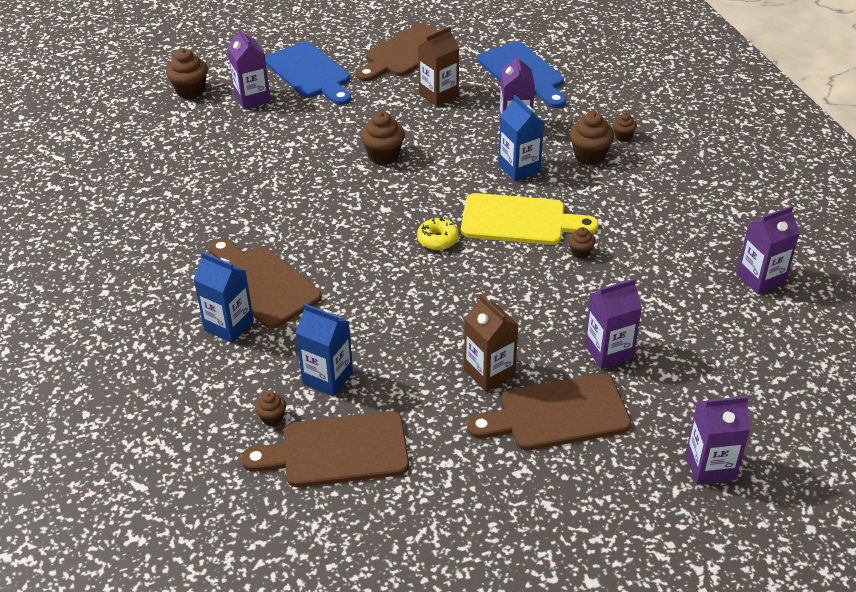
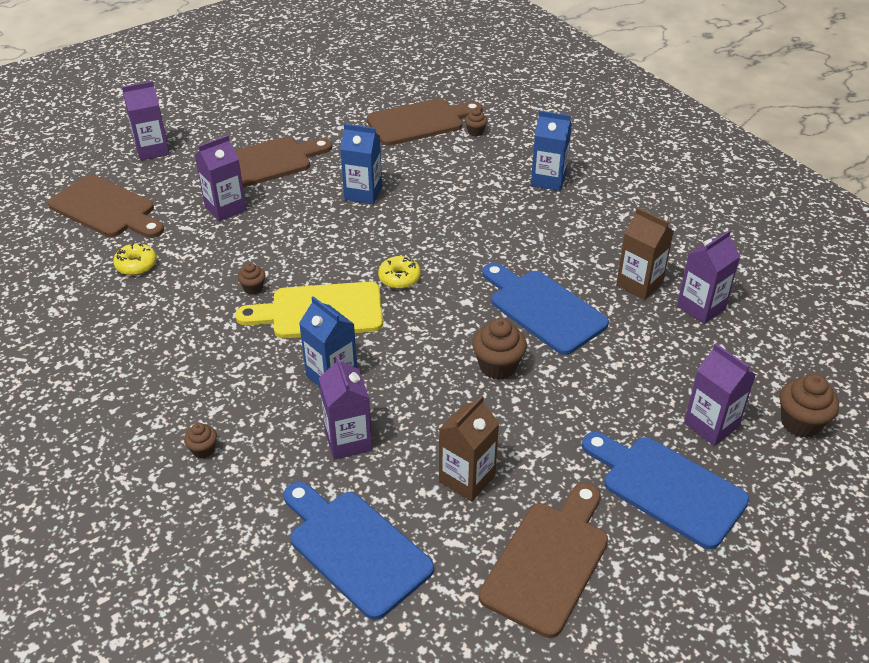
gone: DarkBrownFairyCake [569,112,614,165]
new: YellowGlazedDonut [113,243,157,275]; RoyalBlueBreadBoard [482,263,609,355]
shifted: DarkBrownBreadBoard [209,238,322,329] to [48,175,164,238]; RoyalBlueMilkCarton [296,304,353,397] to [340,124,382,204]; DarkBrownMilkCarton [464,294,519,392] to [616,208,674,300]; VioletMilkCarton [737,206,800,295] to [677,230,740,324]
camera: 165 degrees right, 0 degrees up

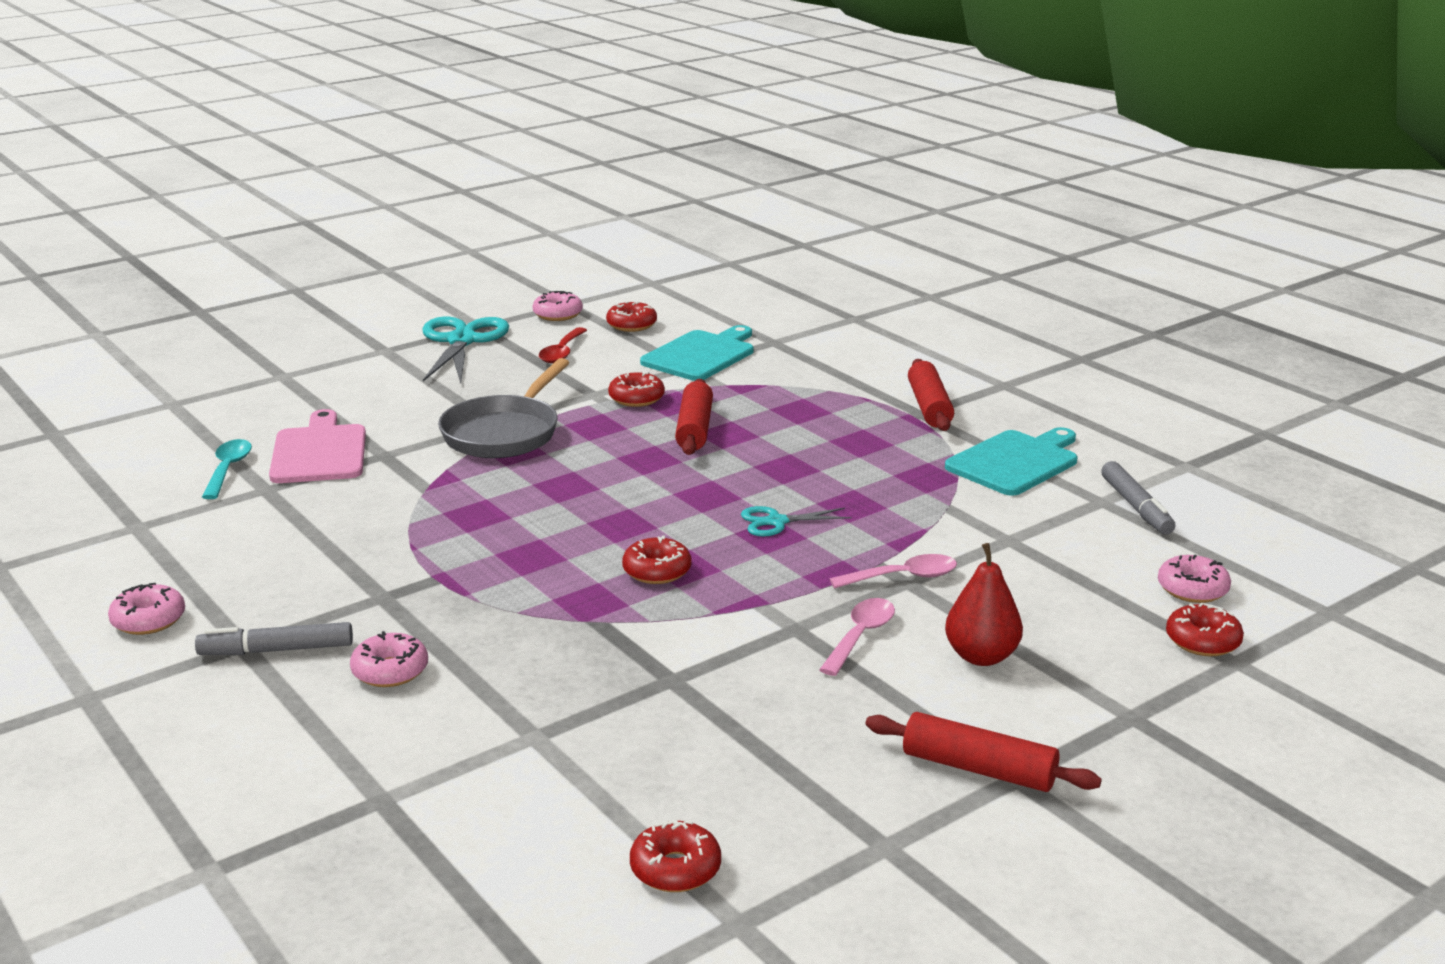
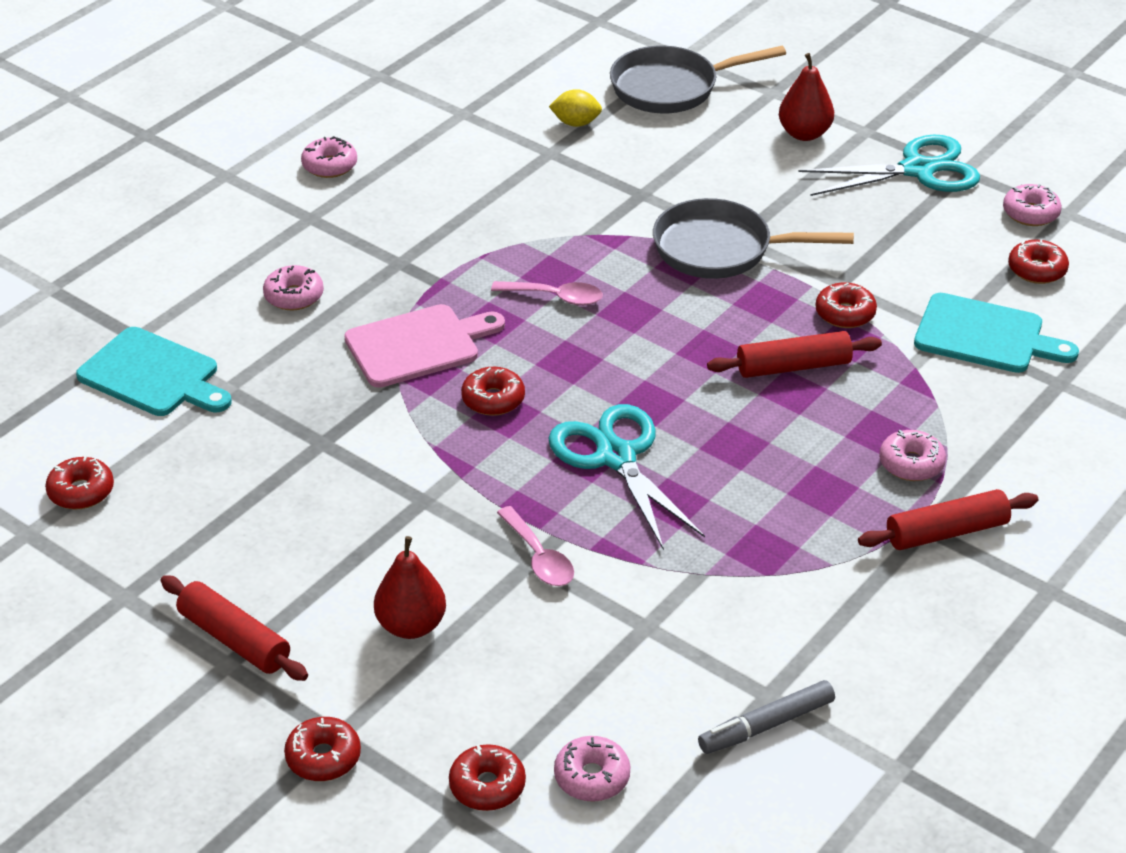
gone: AshGreyMarkerPen [195,622,353,655]; CrimsonTablespoon [539,327,587,363]
new: CrimsonGlazedDonut [284,717,361,781]; AshGreyFryingPan [610,46,786,113]; CrimsonToyPear [779,53,834,141]; RosePinkGlazedDonut [879,430,946,481]
shifted: TurquoiseBreadBoard [945,427,1077,496] to [76,327,232,416]; RosePinkBreadBoard [269,409,366,483] to [344,304,505,388]; RosePinkTablespoon [819,598,895,676] to [491,281,603,306]
swapped: TurquoiseTablespoon [202,439,252,499] to YellowCitrusFruit [549,89,602,127]
rotated: CrimsonDoughRoller [866,712,1102,792] = [161,575,308,681] 60 degrees counterclockwise
scaled: TurquoiseScissors [741,506,851,537] = [548,404,705,550] x1.90
camera: 75 degrees right, 15 degrees up

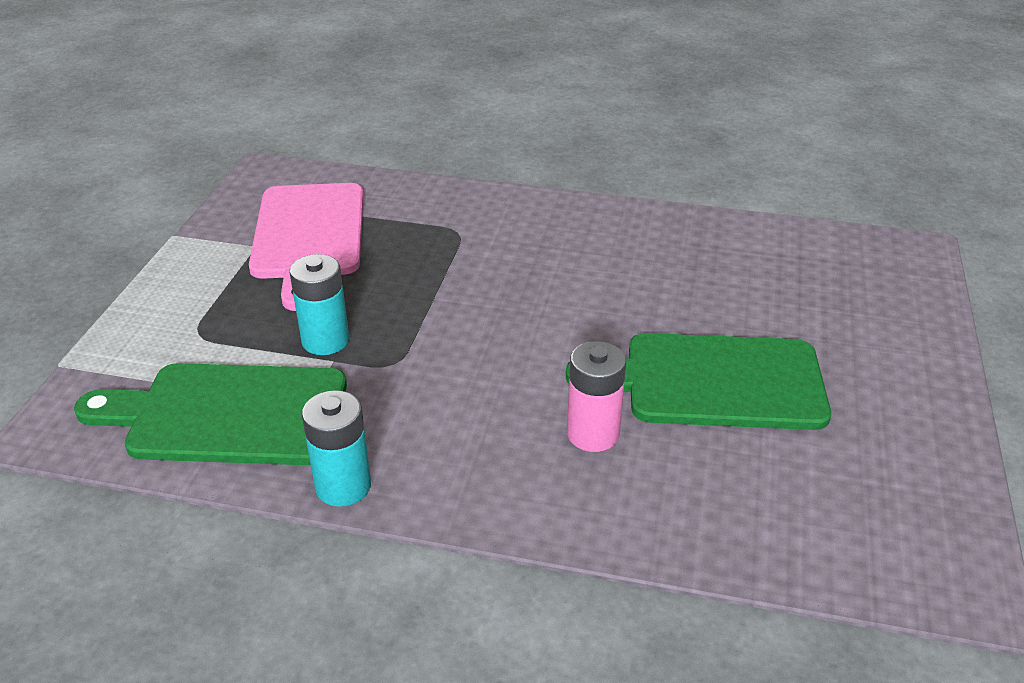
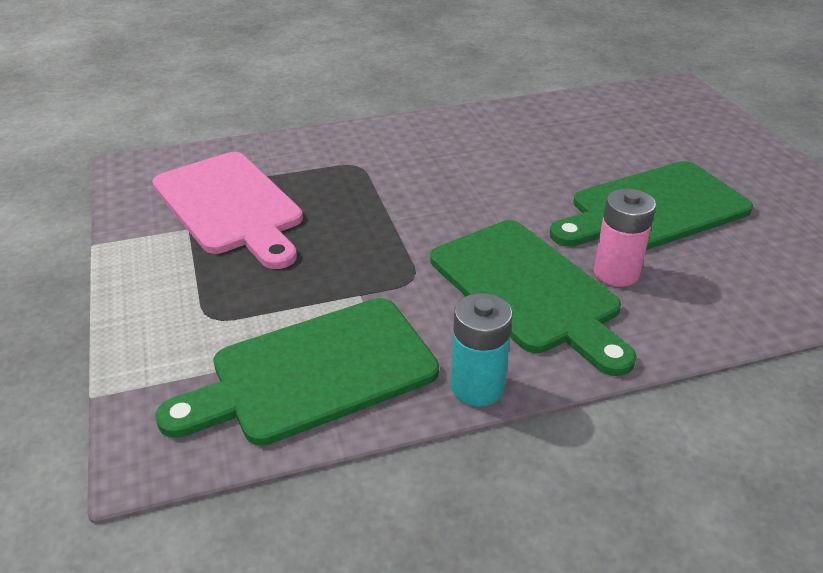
gone: TurquoisePowerCell [290,254,349,355]
new: LeafGreenBreadBoard [430,220,637,376]
camera: 30 degrees left, 0 degrees up

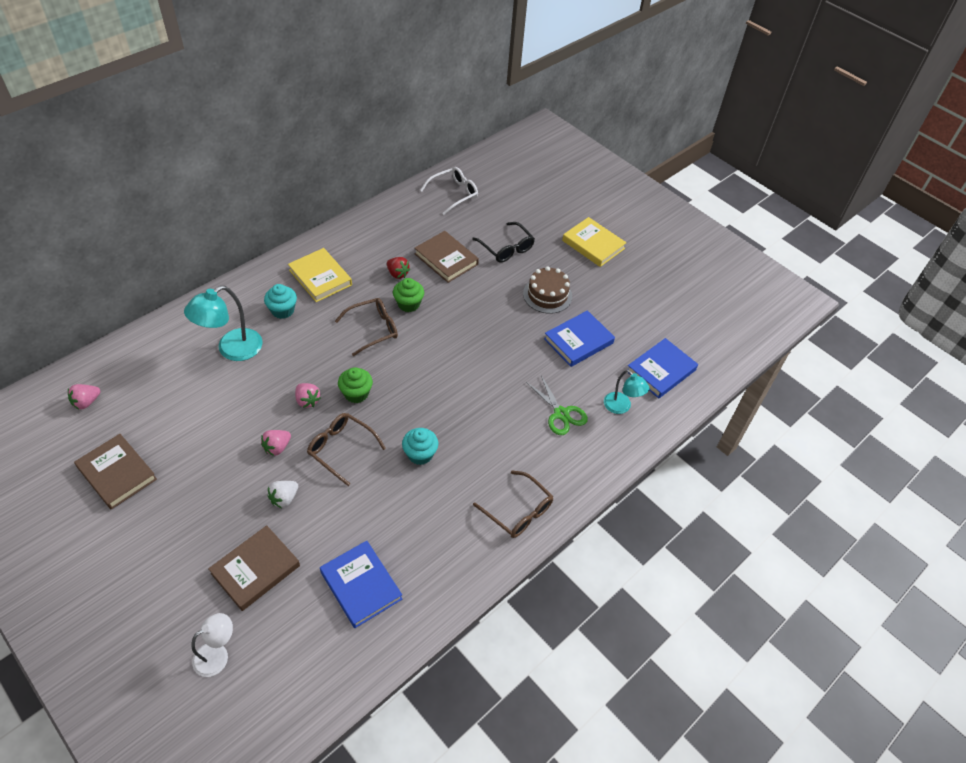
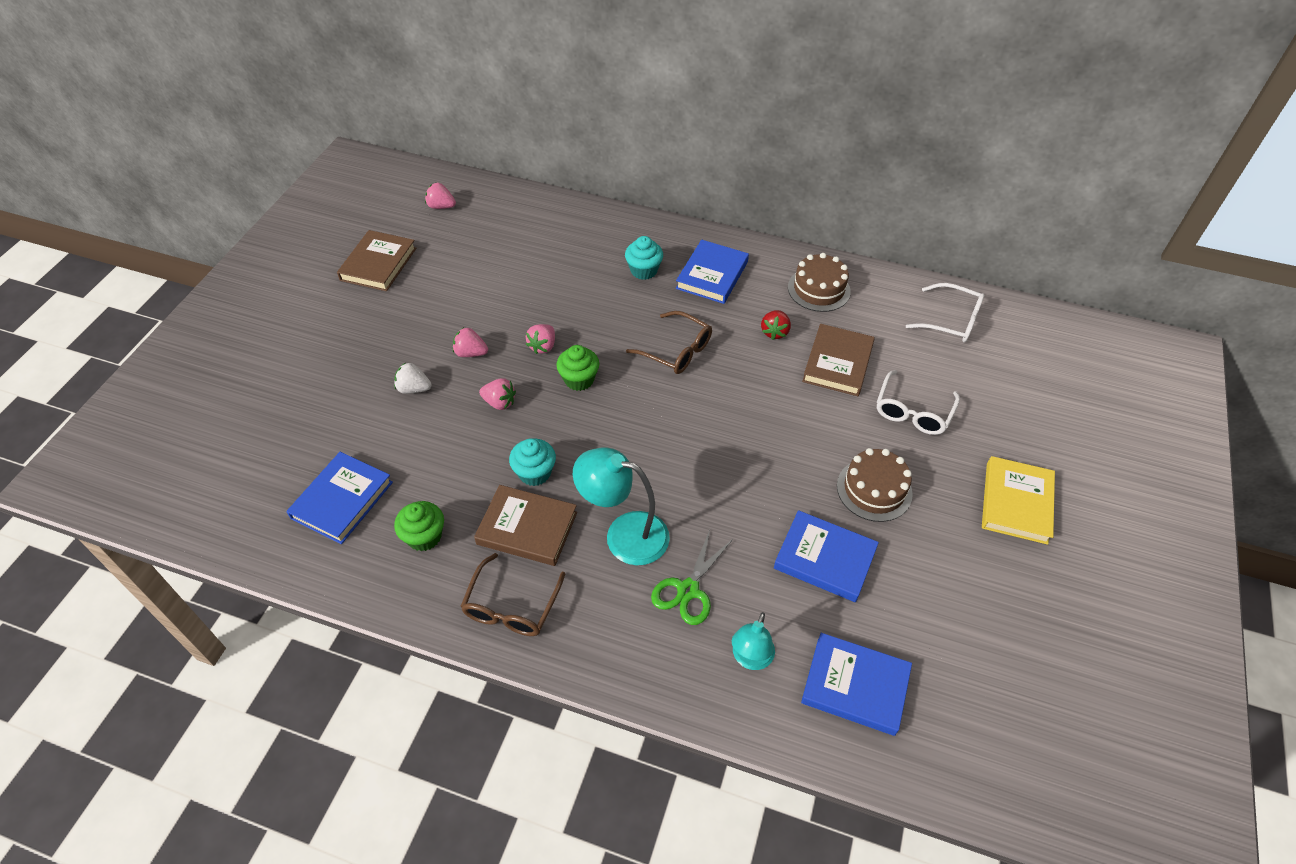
gone: WhiteDeskLamp [192,613,233,677]
new: DarkBrownCake [788,253,851,312]
shifted: LeafGreenFairyCake [393,278,424,312] to [394,501,444,551]; DarkBrownHardback [208,525,300,611] to [474,485,577,566]; TurquoiseDeskLamp [184,286,263,361] to [573,447,670,565]
swapped: DarkBrownEyeglasses [307,413,386,486] to RosePinkStrawberry [479,378,516,410]
repainted: YellowHardback [288,248,352,302] to RoyalBlueHardback [676,240,749,304]; JetBlackEyeglasses [472,222,535,262] to WhiteEyeglasses [877,370,960,435]
camera: 65 degrees right, 0 degrees up

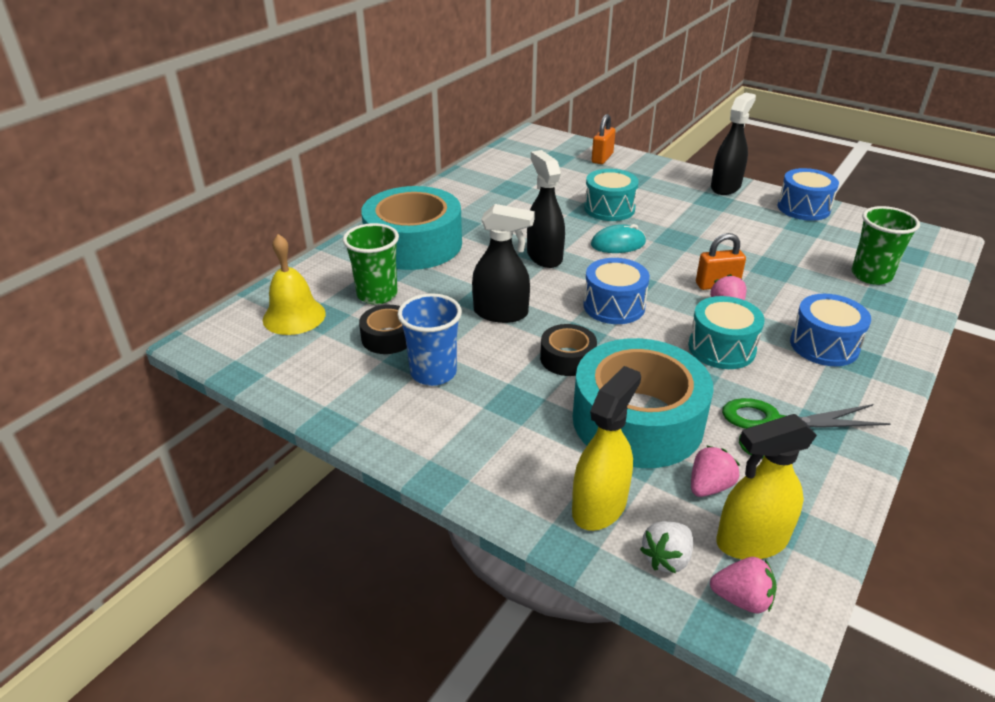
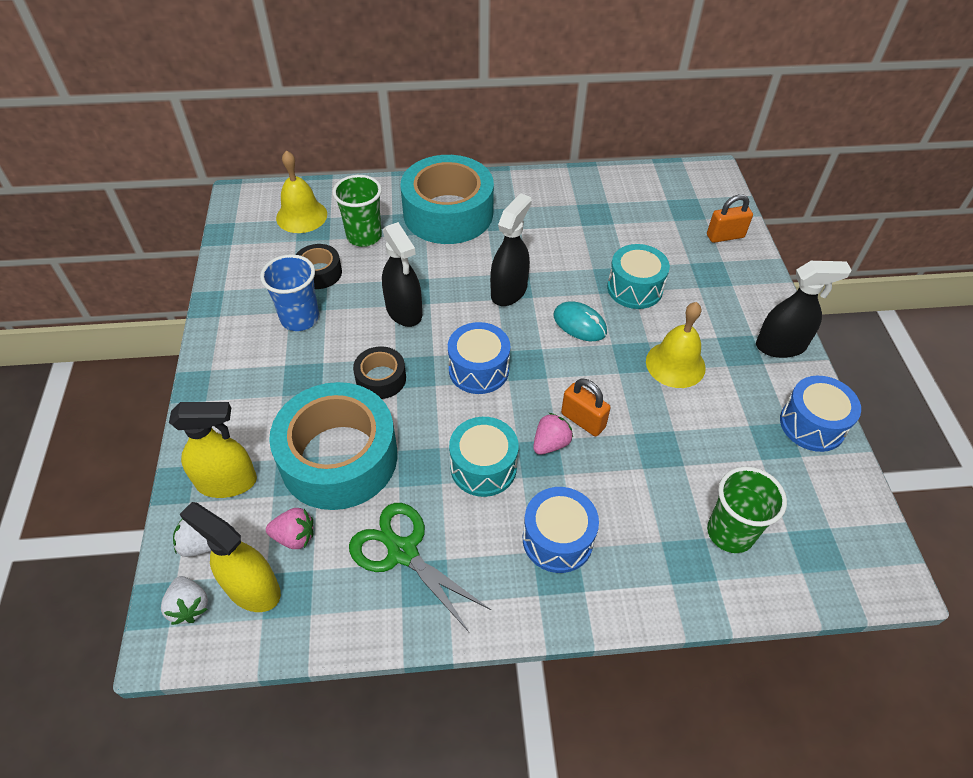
new: YellowSchoolBell [646,302,706,388]
repainted: RosePinkStrawberry [710,557,777,613] to WhiteStrawberry [161,576,208,625]
camera: 50 degrees right, 15 degrees up

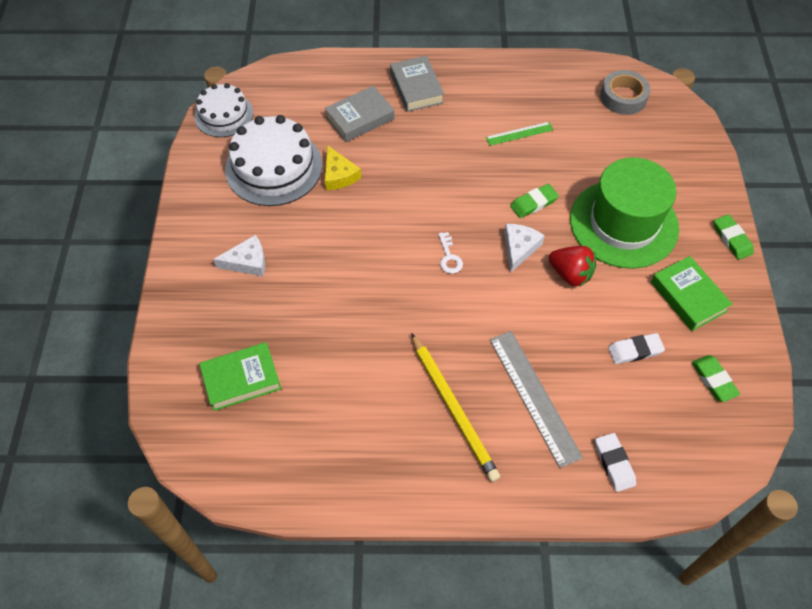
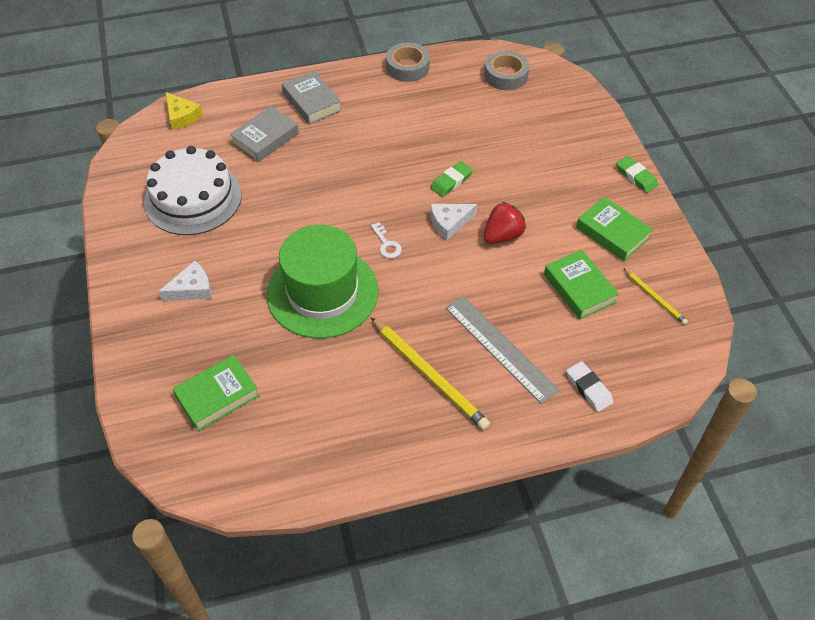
gone: WhiteCake [195,83,253,137]; LeafGreenMeasuringStick [486,122,554,146]
new: AshGreyStickyTape [386,42,430,82]
shifted: YellowCheese [325,145,361,190] to [166,92,203,130]; LeafGreenHat [570,157,679,269] to [266,225,379,338]
swapped: WhitePencilEraser [608,333,665,364] to LeafGreenHardback [544,250,619,320]; LeafGreenPencilEraser [692,355,740,402] to YellowPencil [623,268,688,325]
rotated: WhiteCheese [504,224,545,273] = [431,204,477,240] 120 degrees counterclockwise; CrimsonStrawberry [549,246,596,287] = [483,202,526,244] 60 degrees counterclockwise
camera: 15 degrees left, 5 degrees down

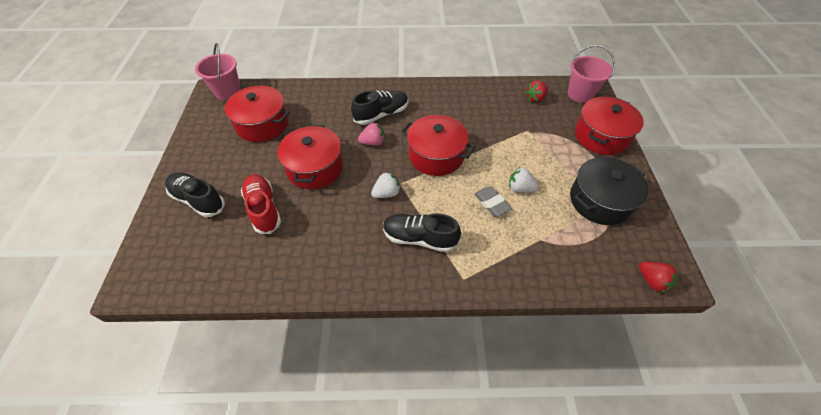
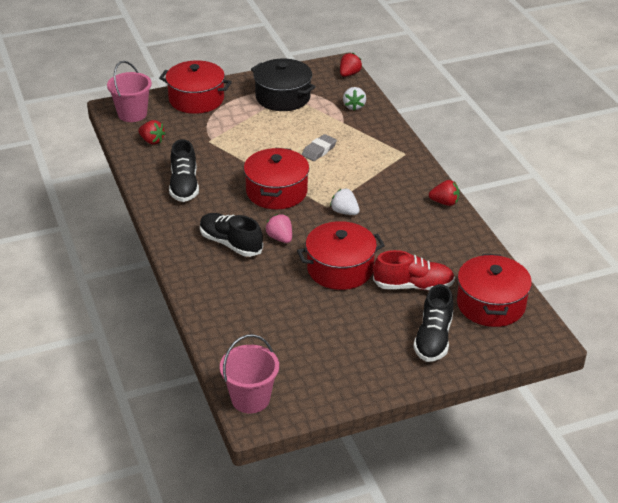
new: CrimsonStrawberry [429,180,459,206]
shifted: JetBlackShoe [383,213,461,252] to [169,139,199,202]; WhiteStrawberry [509,167,539,192] to [343,87,366,111]; CrimsonPot [223,86,289,142] to [457,254,532,327]
rotated: CrimsonShoe [241,174,281,234] = [373,250,455,290] 135 degrees counterclockwise
camera: 110 degrees left, 15 degrees down

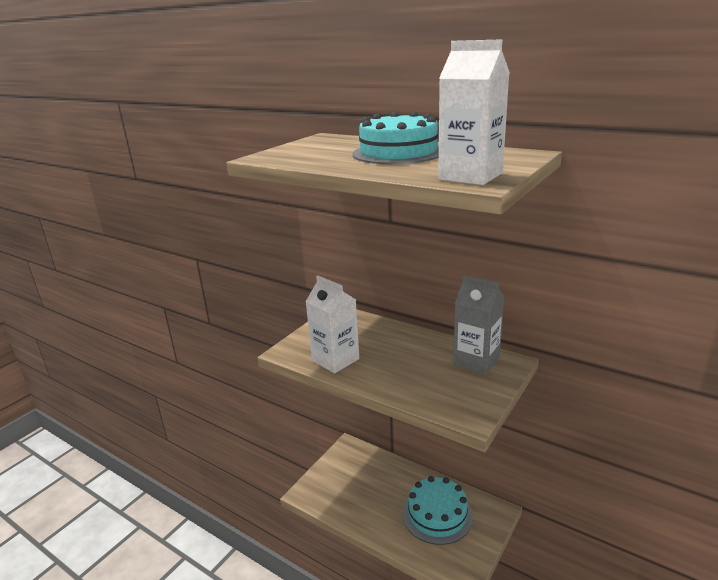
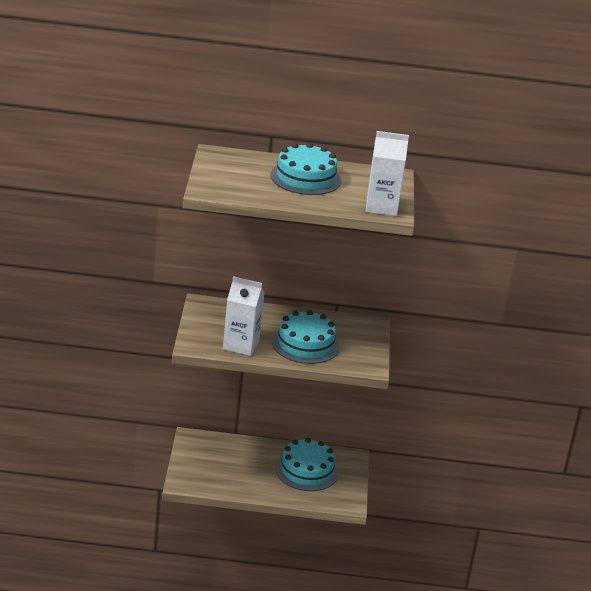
gone: AshGreyMilkCarton [453,275,504,375]
new: TurquoiseCake [272,310,340,364]
camera: 35 degrees left, 5 degrees up

